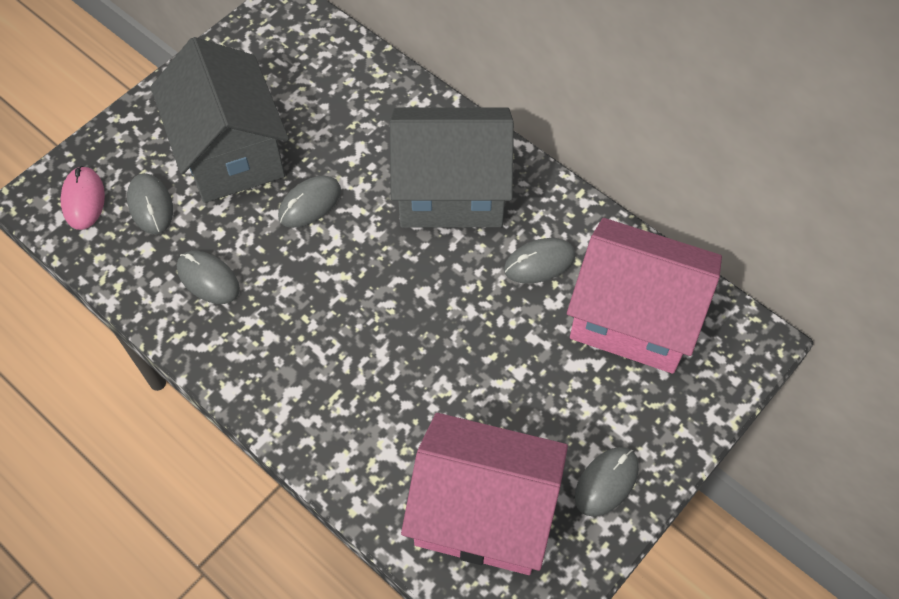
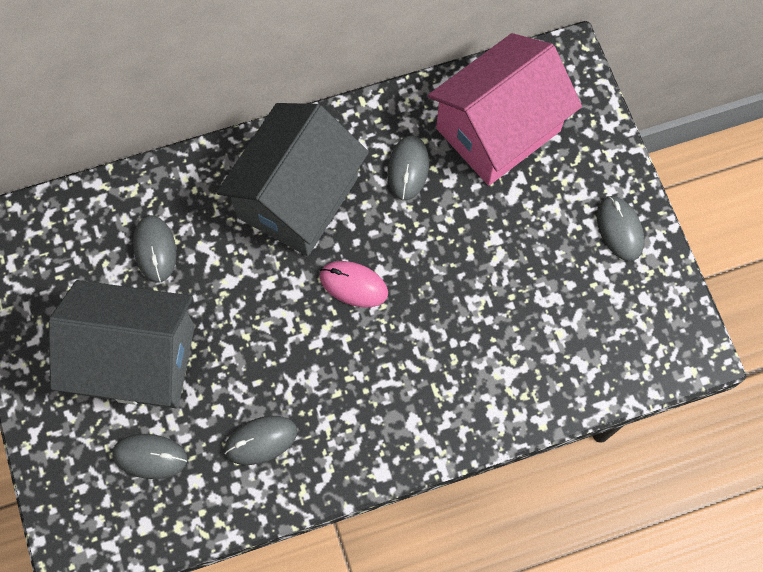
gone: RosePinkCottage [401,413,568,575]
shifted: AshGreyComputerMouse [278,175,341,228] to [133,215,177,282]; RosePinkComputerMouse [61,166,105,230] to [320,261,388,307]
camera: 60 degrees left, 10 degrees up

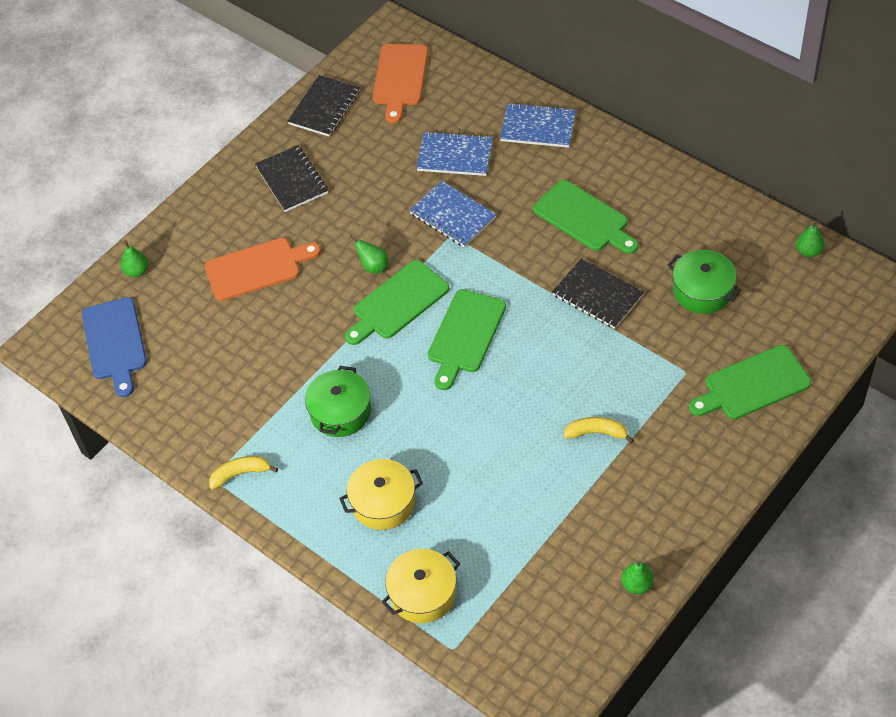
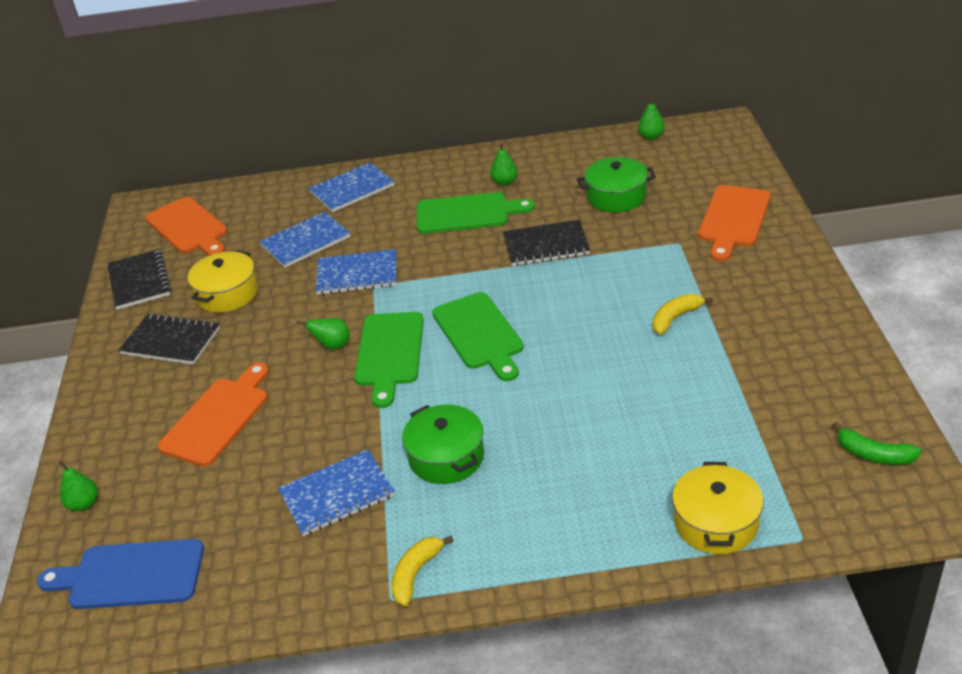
new: RoyalBlueExerciseBook [278,449,395,536]; LeafGreenBananaFruit [832,422,922,465]
shifted: YellowPot [339,459,423,530] to [187,250,258,313]; LeafGreenToyPear [621,561,654,594] to [490,143,518,186]
repainted: LeafGreenBreadBoard [689,345,811,419] to OrangeColouredBreadBoard [698,185,771,261]
rotated: RoyalBlueBreadBoard [82,297,147,397] = [37,539,204,609] 150 degrees clockwise
camera: 45 degrees left, 15 degrees down

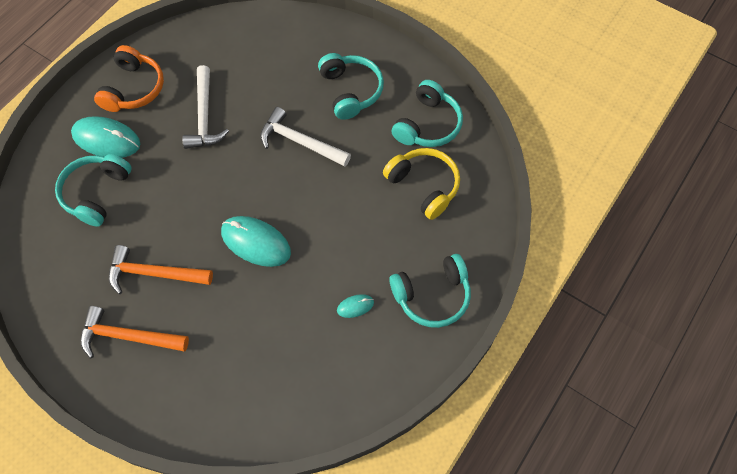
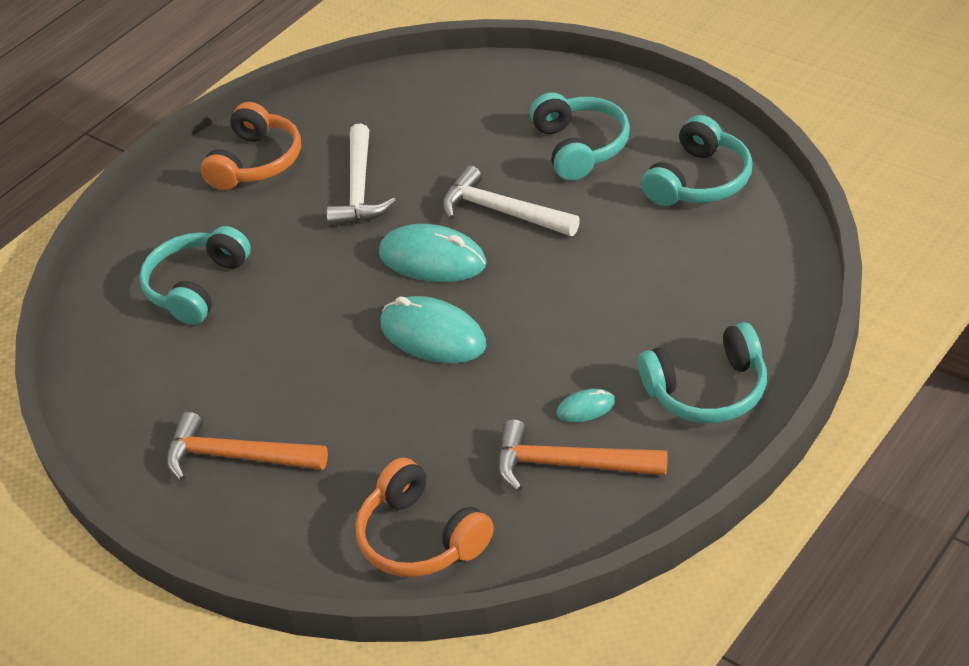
gone: YellowHeadset [383,148,460,220]
new: OrangeColouredHeadset [355,458,494,577]
shifted: TurquoiseComputerMouse [71,116,140,158] to [379,224,487,282]; OrangeColouredCarpenter'sHammer [109,245,213,294] to [497,420,668,491]
camera: 10 degrees right, 20 degrees down

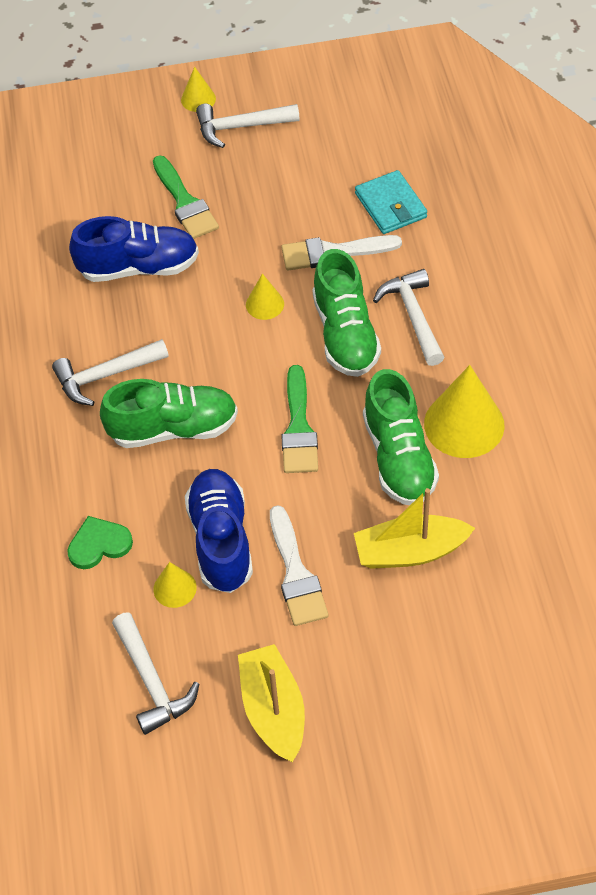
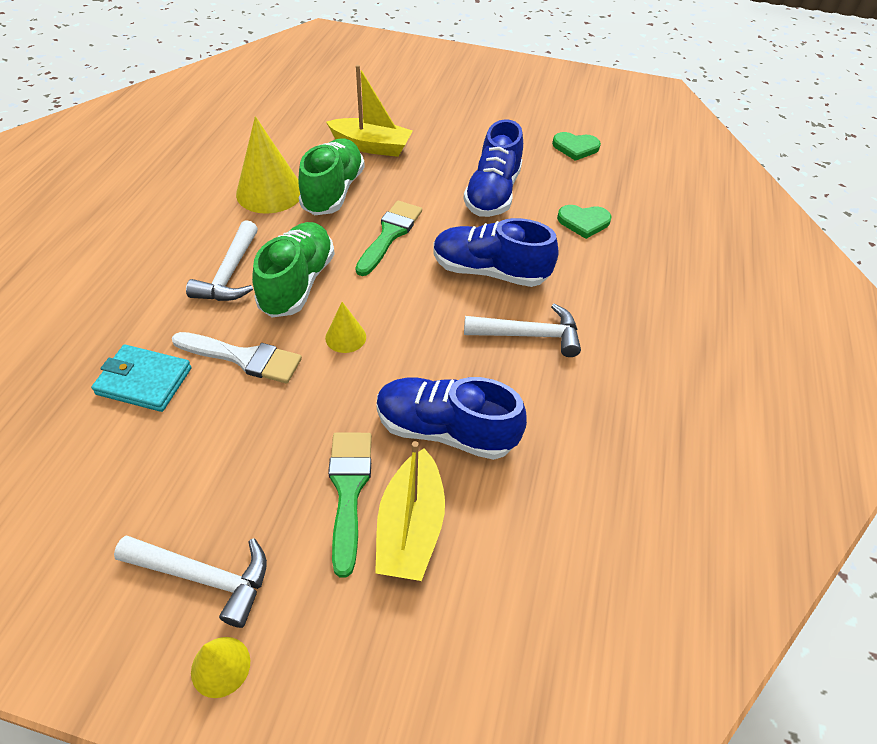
gone: YellowSolidCone [154,562,197,608]; WhitePaintbrush [270,505,328,626]
shifted: YellowToyBoat [238,644,305,762] to [375,441,445,581]
swapped: WhiteCarpenter'sHammer [112,612,199,735] to LeafGreenHeart [552,132,601,161]
repainted: LeafGreenShoe [100,379,238,448] to RoyalBlueShoe [433,218,558,287]
rotated: TurquoiseCardWallet [355,170,427,234] = [91,345,192,412] 75 degrees counterclockwise
camera: 160 degrees left, 5 degrees down

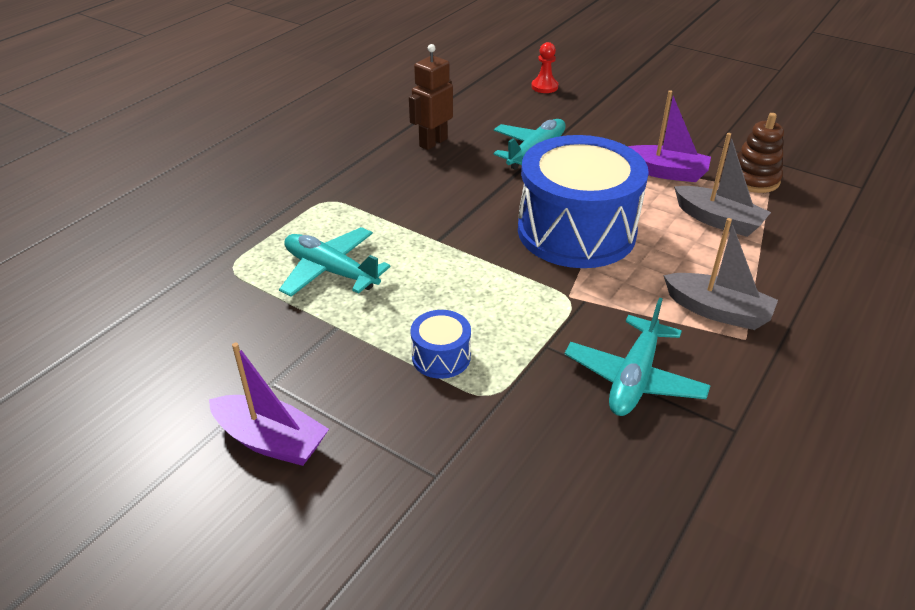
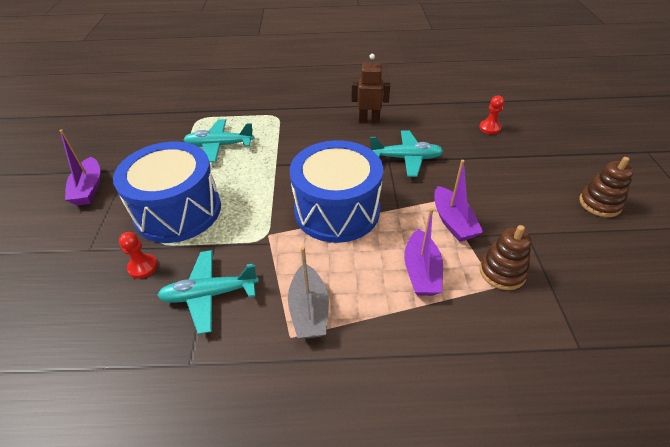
new: CrimsonPawn [119,232,158,279]; DarkBrownStackingRings [579,157,634,217]
repainted: AshGreyToyBoat [674,133,771,237] to VioletToyBoat [404,208,443,296]
rotated: TurquoisePlane [279,227,391,297] = [184,119,255,162] 90 degrees counterclockwise
scaled: RoyalBlueDrum [410,310,471,379] = [113,142,221,243] x2.42
camera: 55 degrees right, 5 degrees up

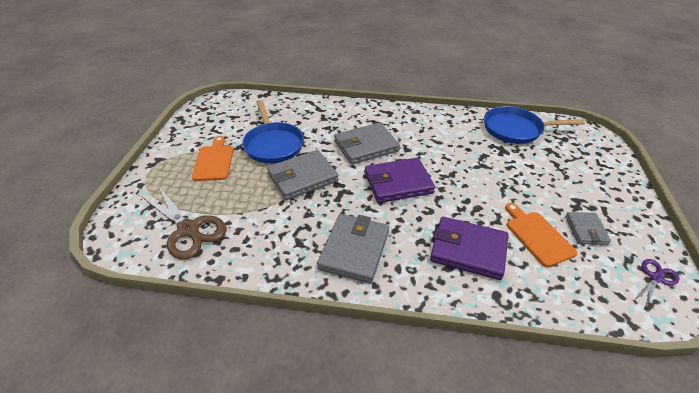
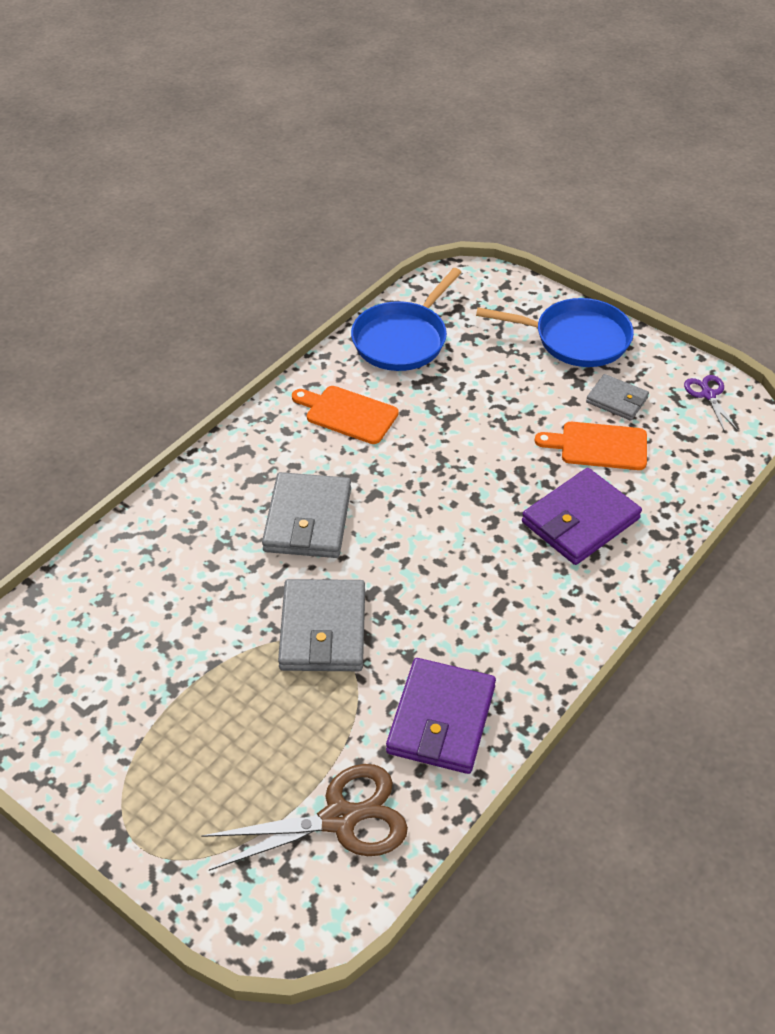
gone: AshGreyCardWallet [317,214,389,283]
shifted: OrangeColouredBreadBoard [192,136,234,181] to [292,386,399,444]; VioletCardWallet [365,158,435,203] to [386,658,496,774]; RoyalBlueFryingPan [242,100,304,164] to [476,298,634,367]
camera: 60 degrees left, 5 degrees up

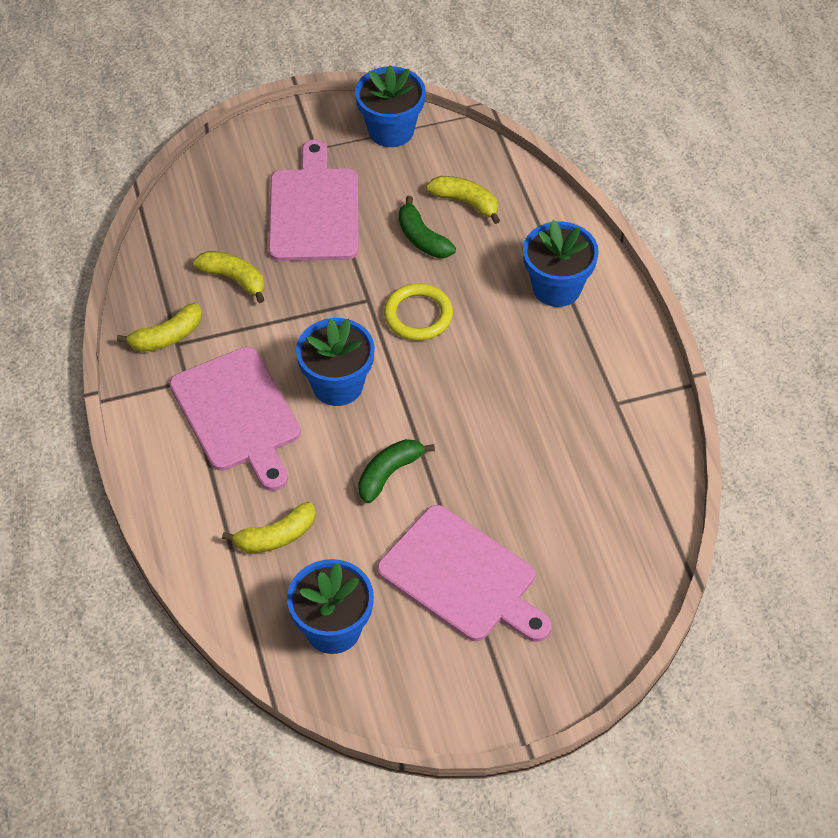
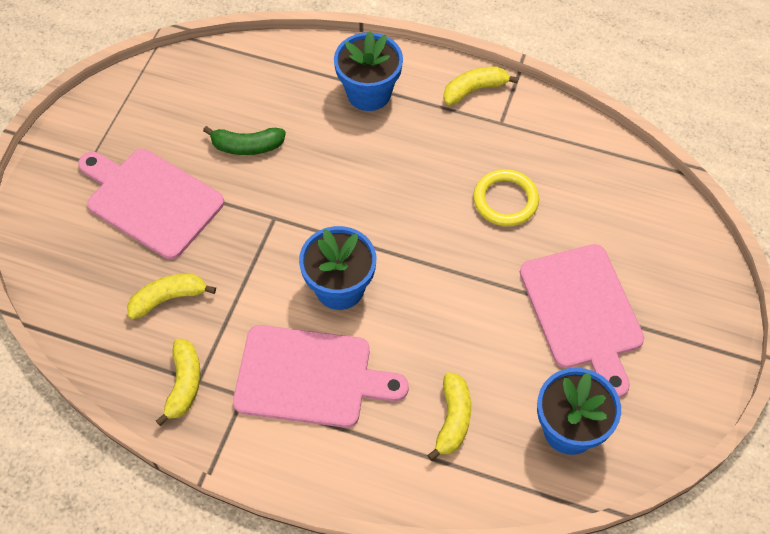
gone: RoyalBluePlantPot [355,65,426,147]; LeafGreenBananaFruit [358,439,435,503]
shifted: YellowBananaFruit [426,176,500,224] to [443,66,519,105]; YellowHoop [384,283,453,341] to [473,169,539,226]
rotated: RosePinkBreadBoard [377,505,552,642] = [520,244,644,398] 90 degrees clockwise
camera: 55 degrees left, 5 degrees up

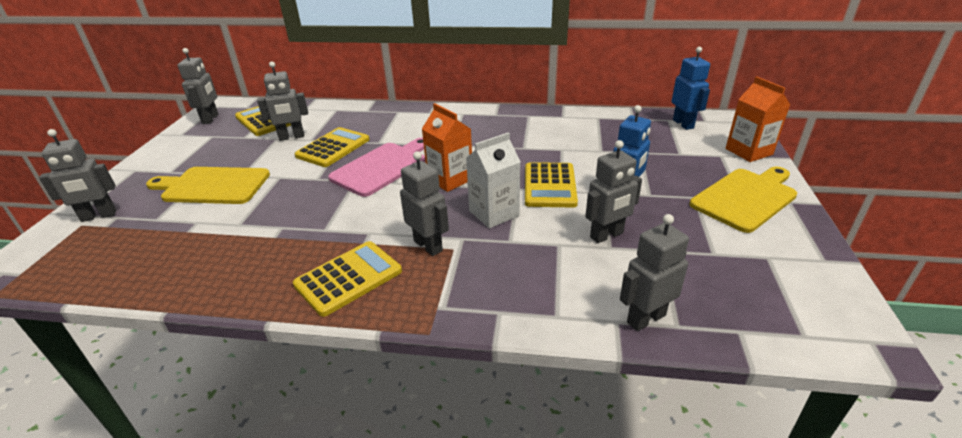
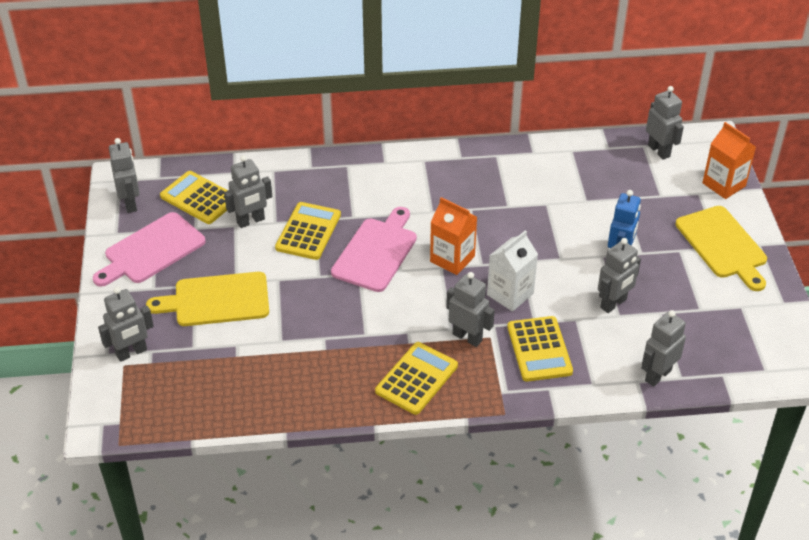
new: RosePinkBreadBoard [93,212,206,287]
shifted: YellowCalculator [525,162,578,207] to [507,316,573,382]
repainted: RoyalBlueToyRobot [672,47,710,130] to AshGreyToyRobot [646,86,684,160]
rotated: YellowBreadBoard [690,166,797,233] = [676,206,767,291] 120 degrees clockwise
camera: 15 degrees left, 10 degrees up

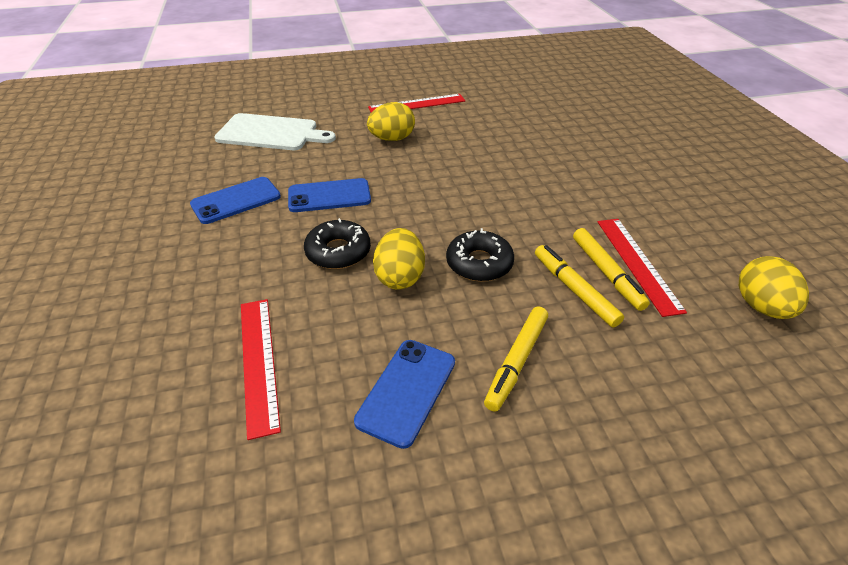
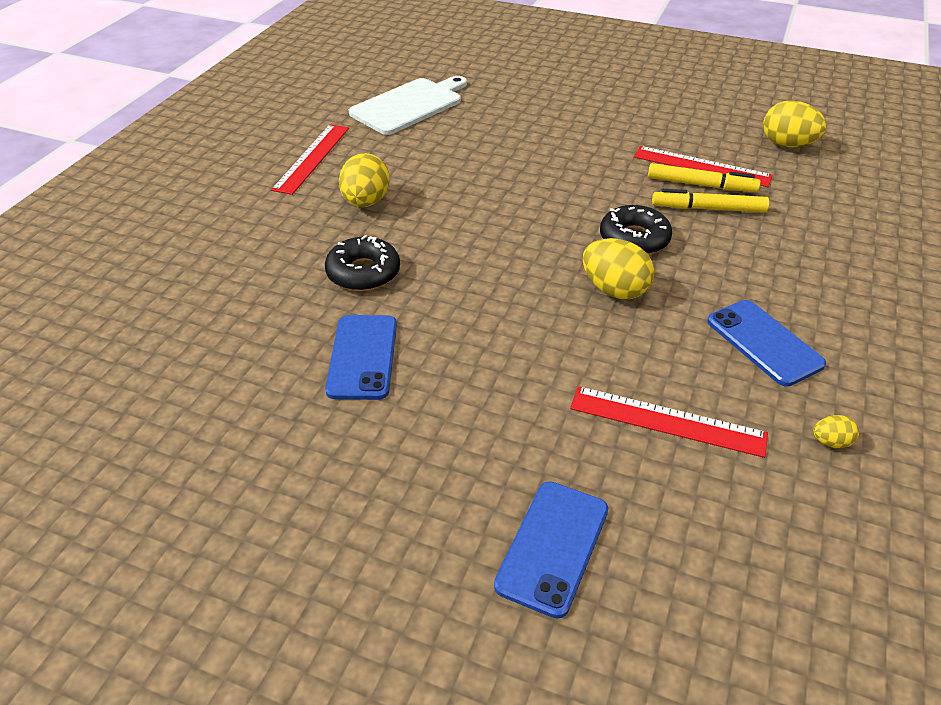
gone: YellowMarkerPen [484,306,548,412]
new: YellowEggShape [813,415,859,448]
shifted: JetBlackGlazedDonut [304,218,371,269] to [325,235,400,291]; WhiteBreadBoard [214,113,336,150] to [349,76,467,135]; RoyalBlueMobilePhone [288,178,371,212] to [494,481,608,619]
camera: 55 degrees left, 0 degrees up

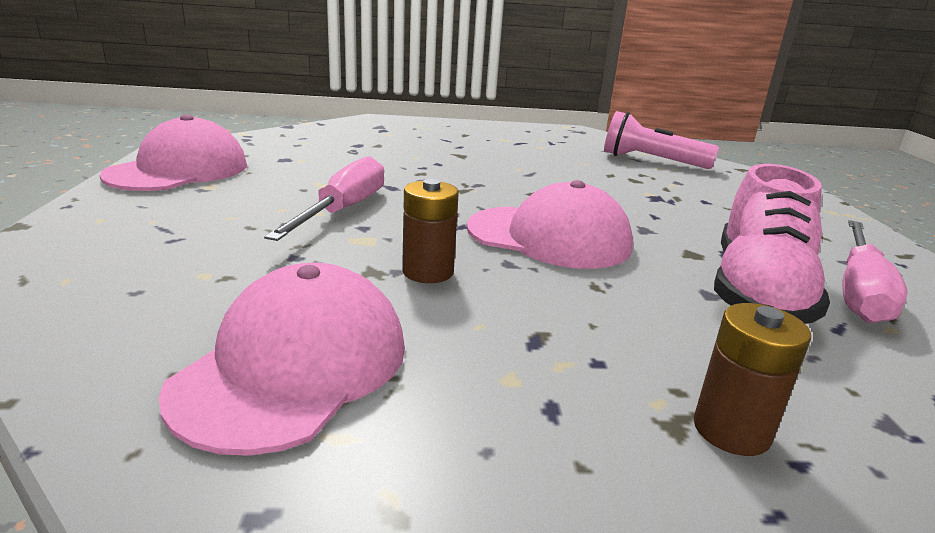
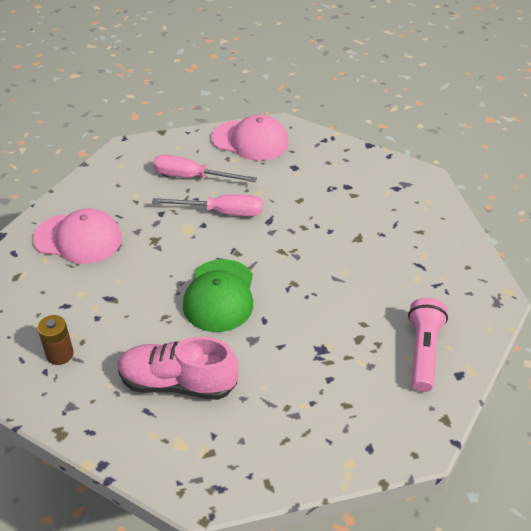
gone: DarkBrownPowerCell [402,179,459,283]
shifted: RosePinkHandScrewdriver [842,220,908,323] to [153,155,257,182]
repainted: RosePinkBaseballCap [467,180,633,269] to LeafGreenBaseballCap [183,259,253,332]
camera: 80 degrees right, 20 degrees up

